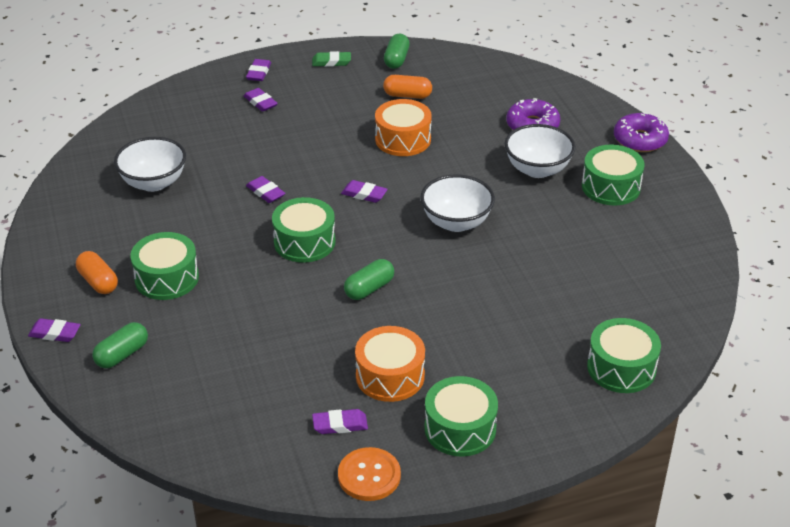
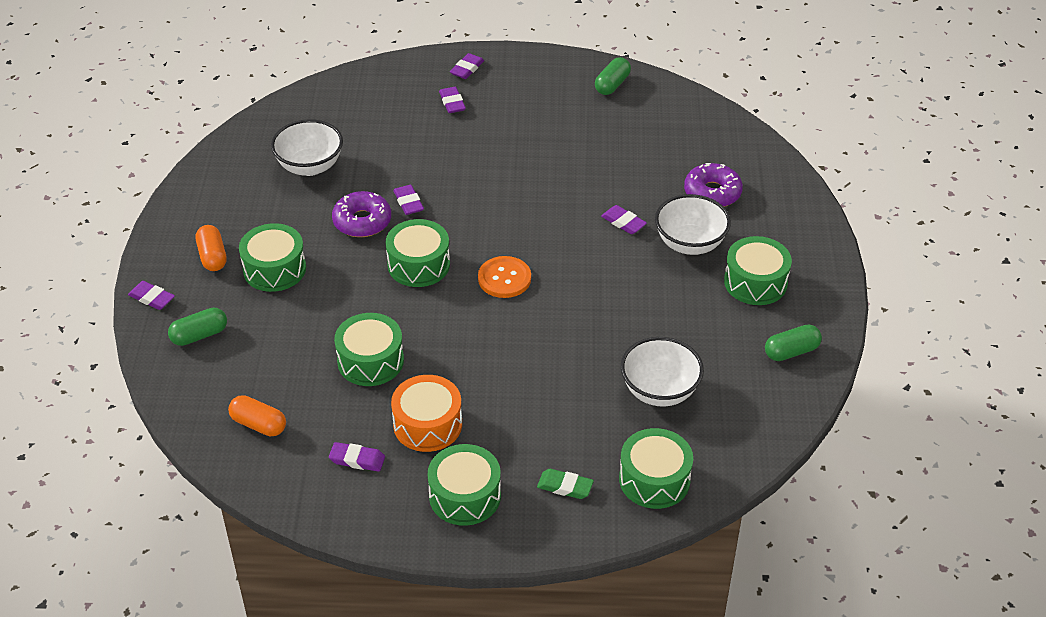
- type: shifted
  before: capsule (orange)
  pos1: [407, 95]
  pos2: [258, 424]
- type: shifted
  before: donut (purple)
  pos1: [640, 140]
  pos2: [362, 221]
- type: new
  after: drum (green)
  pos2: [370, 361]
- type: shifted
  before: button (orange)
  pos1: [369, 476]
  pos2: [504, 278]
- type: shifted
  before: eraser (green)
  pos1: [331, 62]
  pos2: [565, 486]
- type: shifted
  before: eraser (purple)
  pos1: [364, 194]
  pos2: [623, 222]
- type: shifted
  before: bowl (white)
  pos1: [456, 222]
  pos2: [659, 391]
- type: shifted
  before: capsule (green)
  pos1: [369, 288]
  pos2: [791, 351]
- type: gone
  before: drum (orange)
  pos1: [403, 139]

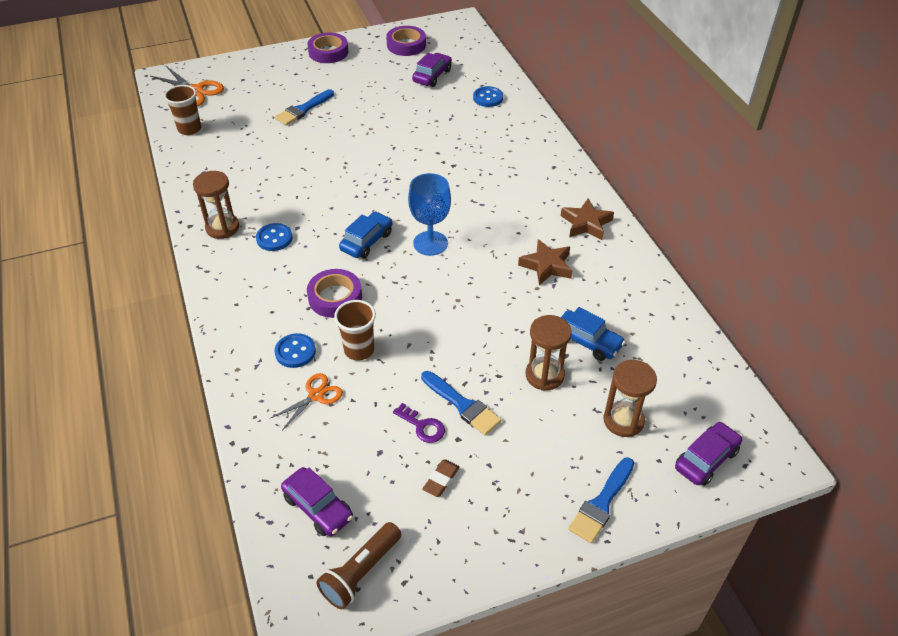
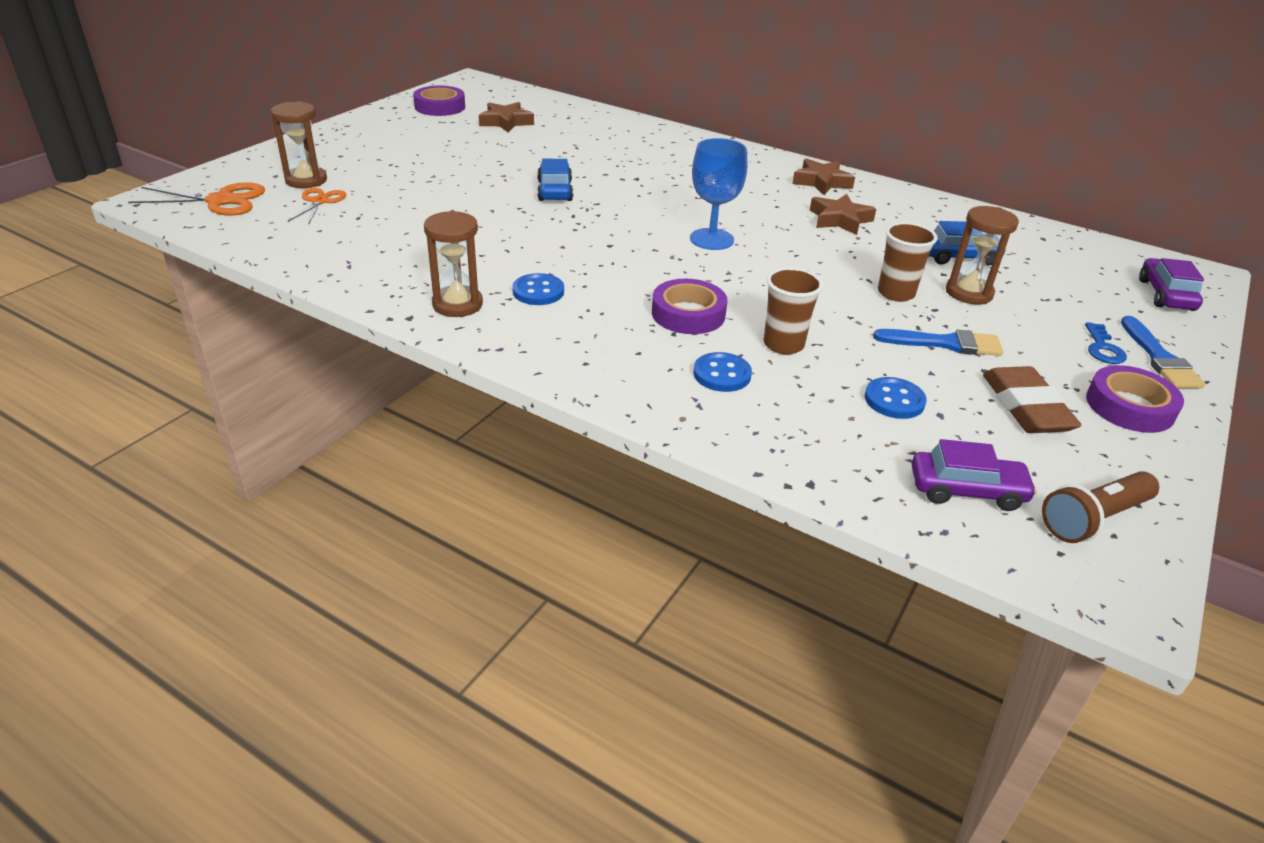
- type: shifted
  before: hourglass (brown)
  pos1: [623, 420]
  pos2: [306, 180]
- type: shifted
  before: scissors (orange)
  pos1: [316, 395]
  pos2: [319, 201]
- type: swapped
  before: car (purple)
  after: star (brown)
  pos1: [432, 76]
  pos2: [506, 122]
- type: shifted
  before: car (blue)
  pos1: [366, 241]
  pos2: [554, 191]
- type: shifted
  before: button (blue)
  pos1: [488, 98]
  pos2: [894, 400]
- type: shifted
  before: cup (brown)
  pos1: [189, 129]
  pos2: [896, 293]
- type: scaled
  before: eraser (brown)
  pos1: [441, 480]
  pos2: [1026, 407]
  scale: 1.92
- type: rotated
  before: flashlight (brown)
  pos1: [361, 572]
  pos2: [1094, 519]
  turn: 60
- type: new
  after: key (blue)
  pos2: [1103, 348]
- type: shifted
  before: tape (purple)
  pos1: [328, 52]
  pos2: [1129, 406]
- type: gone
  before: brush (blue)
  pos1: [303, 109]
- type: gone
  before: key (purple)
  pos1: [422, 426]

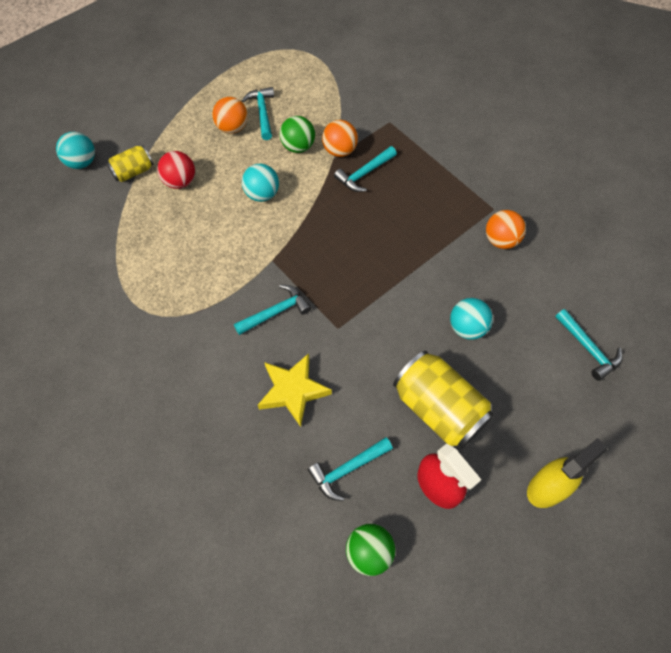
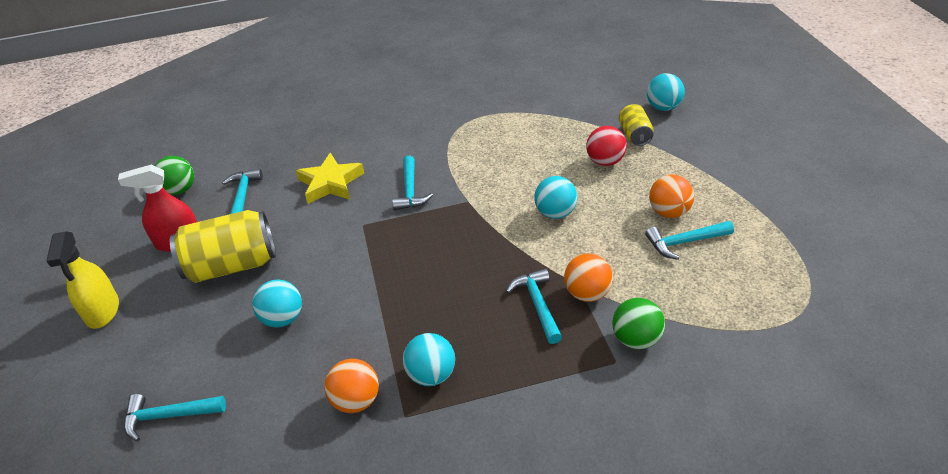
- type: new
  after: ball (turquoise)
  pos2: [431, 375]
- type: shifted
  before: ball (green)
  pos1: [298, 147]
  pos2: [636, 339]
- type: rotated
  before: hammer (turquoise)
  pos1: [262, 113]
  pos2: [685, 242]
  turn: 150

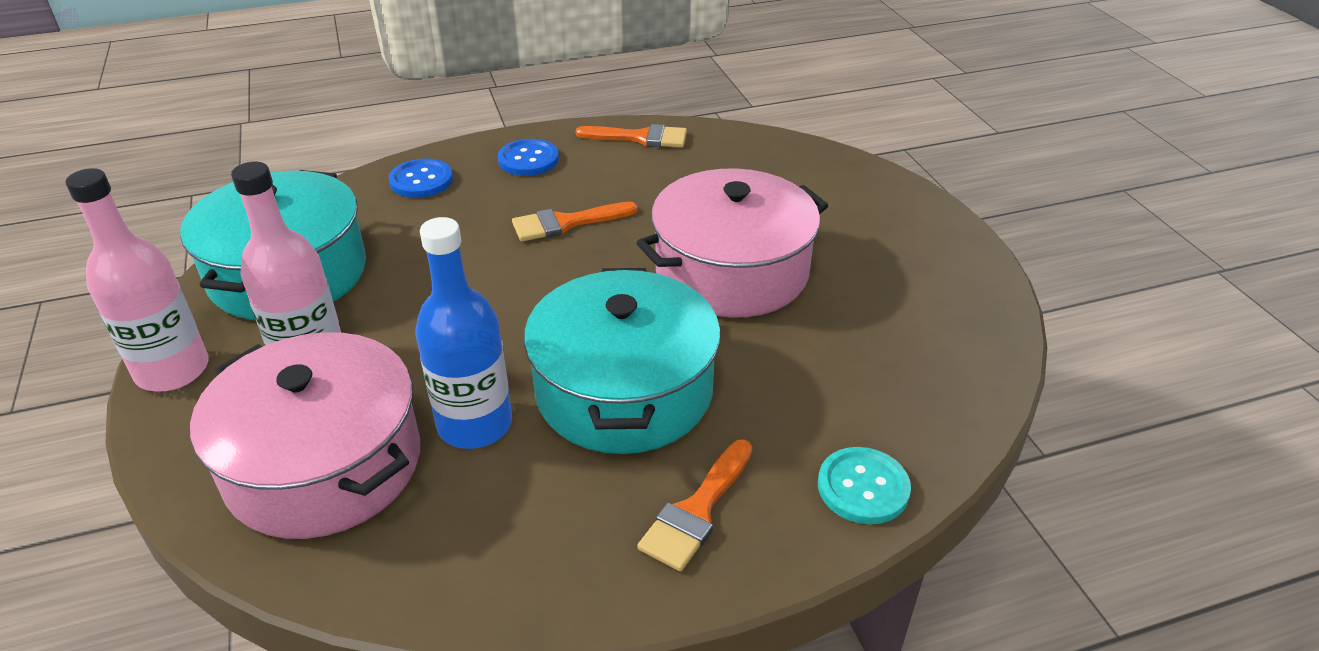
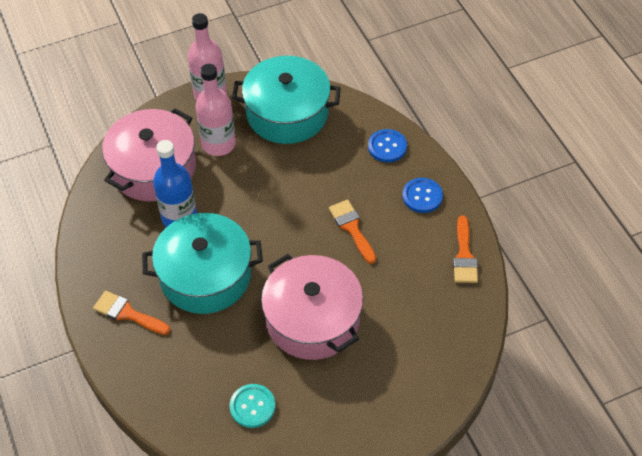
- type: shifted
  before: button (turquoise)
  pos1: [863, 487]
  pos2: [252, 406]

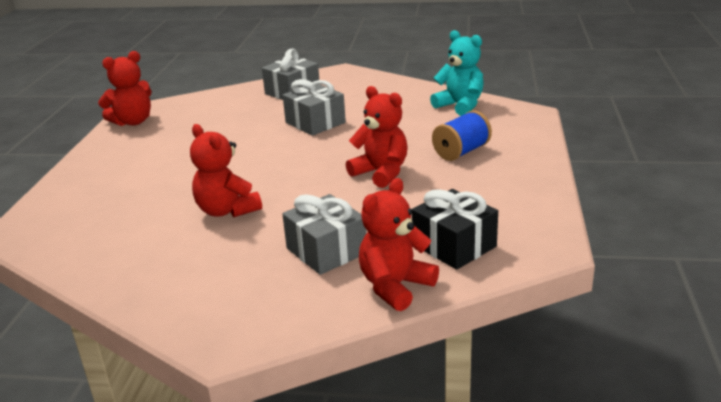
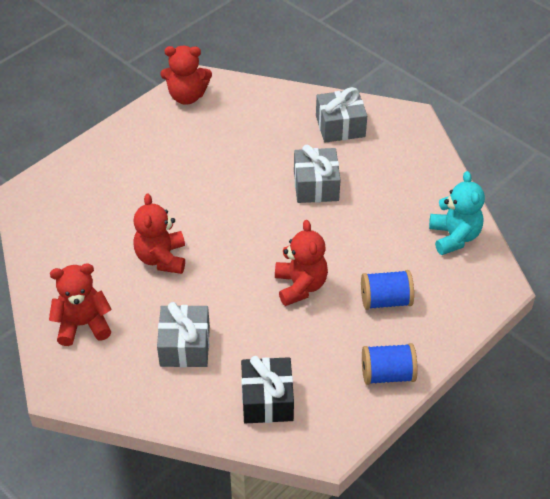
- type: shifted
  before: teddy bear (red)
  pos1: [395, 286]
  pos2: [83, 325]
- type: new
  after: spool (blue)
  pos2: [387, 374]

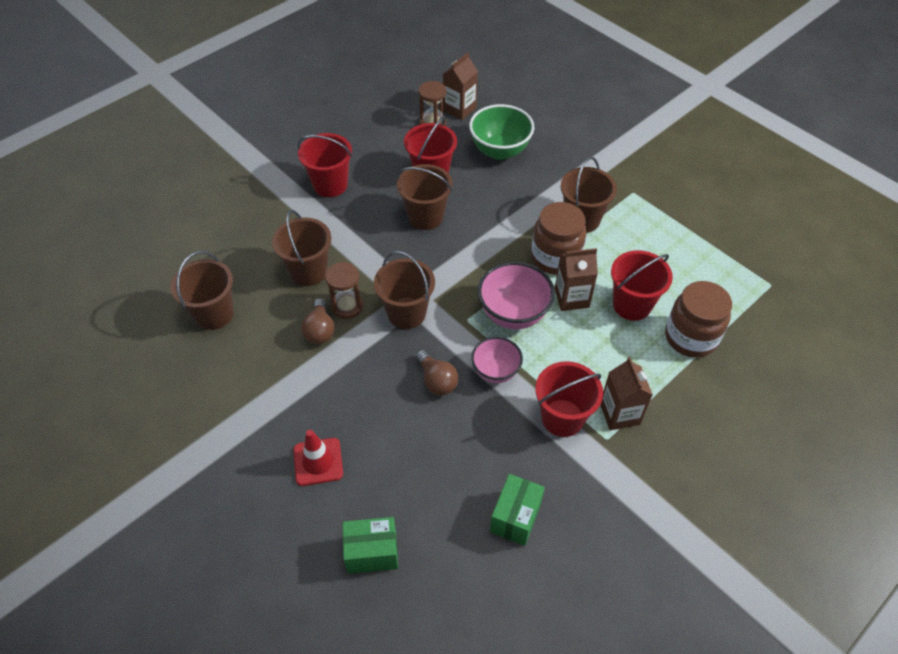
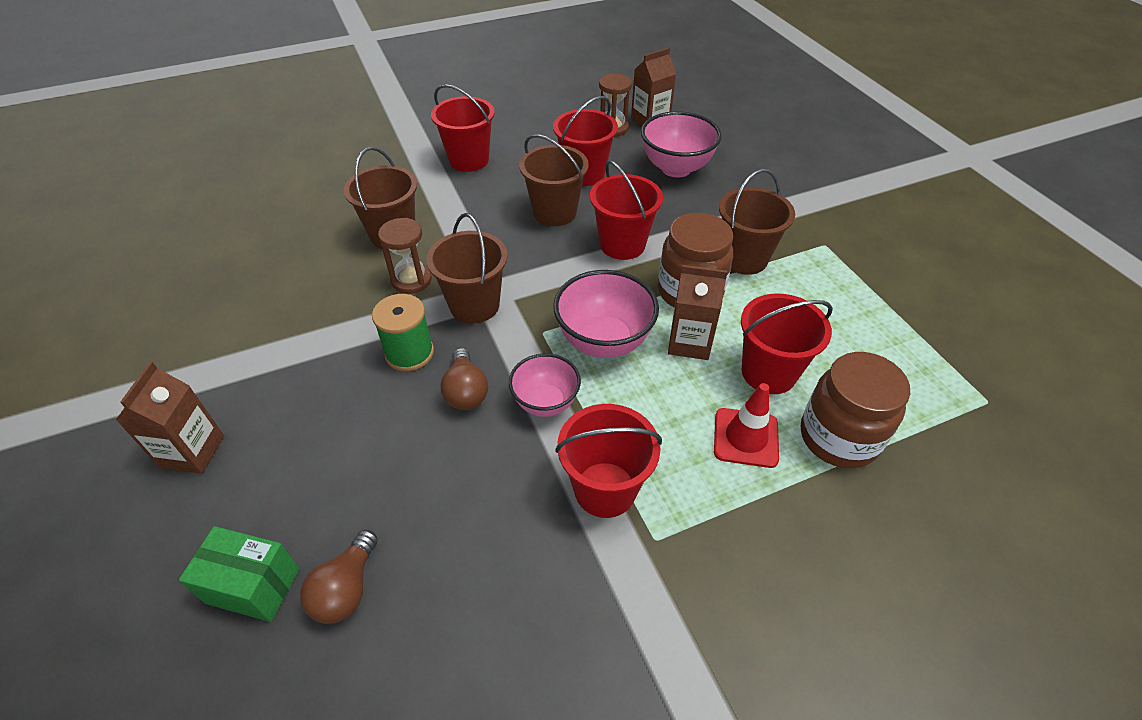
- type: shifted
  before: carton (brown)
  pos1: [619, 413]
  pos2: [192, 451]
- type: shifted
  before: light bulb (brown)
  pos1: [320, 330]
  pos2: [346, 589]
- type: new
  after: spool (green)
  pos2: [409, 353]
- type: new
  after: bucket (red)
  pos2: [622, 244]
- type: repainted
  before: bowl (green)
  after: bowl (pink)
  pos1: [500, 151]
  pos2: [676, 168]
- type: shifted
  before: traffic cone (red)
  pos1: [318, 462]
  pos2: [745, 438]
- type: gone
  before: bucket (brown)
  pos1: [214, 314]
- type: gone
  before: box (green)
  pos1: [515, 517]

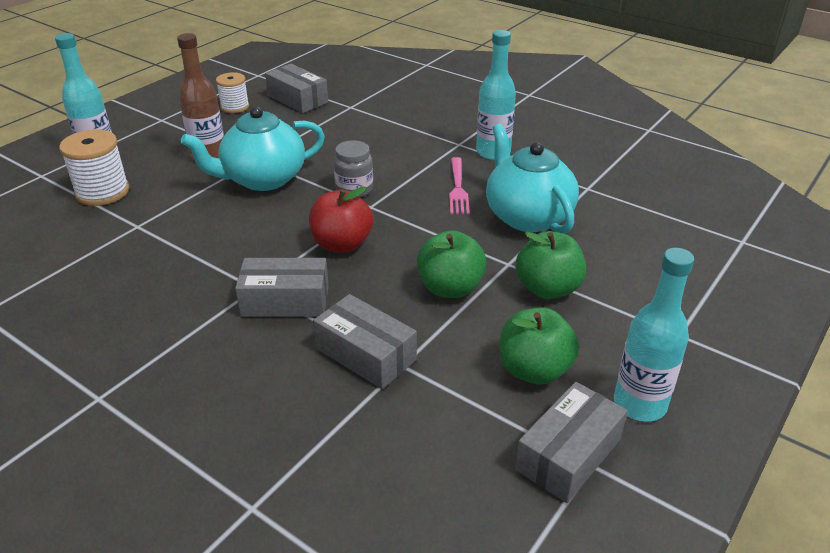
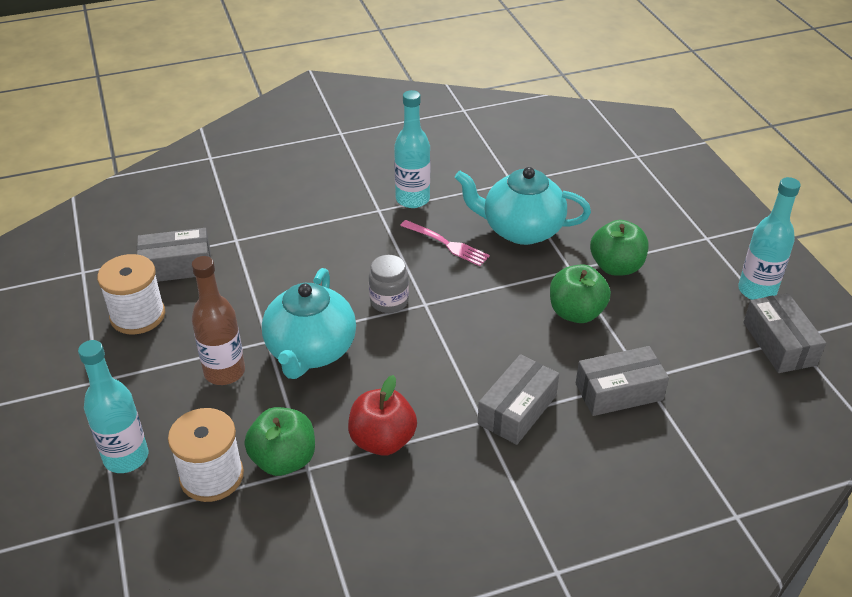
- type: scaled
  before: spool (white)
  pos1: [235, 107]
  pos2: [138, 316]
  scale: 1.54
- type: shifted
  before: apple (green)
  pos1: [534, 370]
  pos2: [284, 460]
- type: shifted
  before: apple (red)
  pos1: [342, 244]
  pos2: [382, 440]

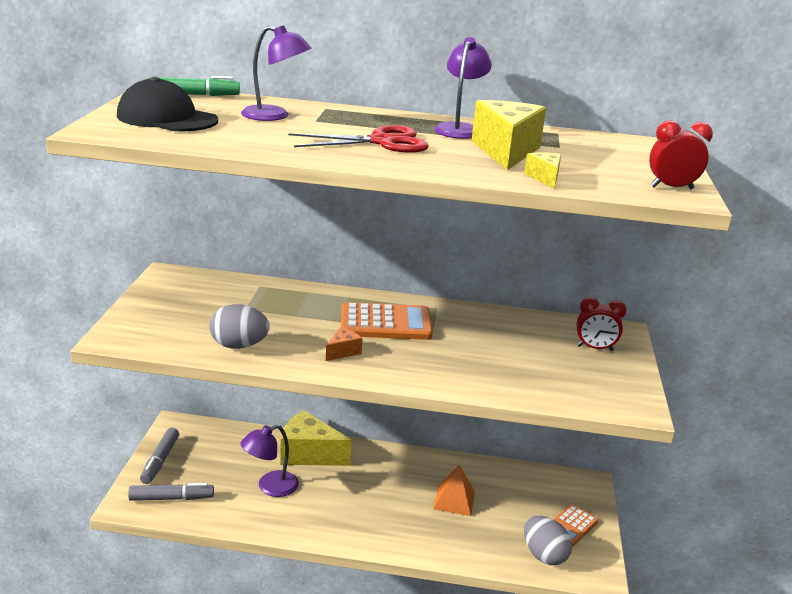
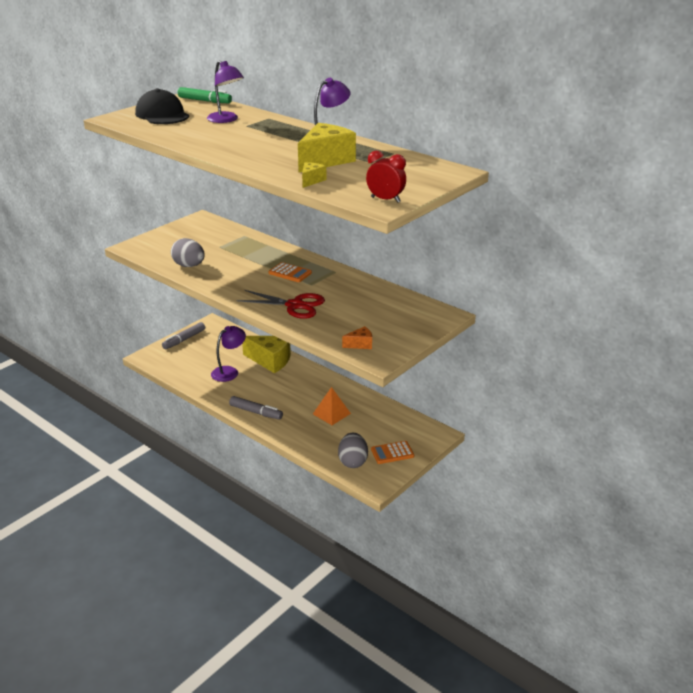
- type: rotated
  before: lamp (purple)
  pos1: [270, 487]
  pos2: [229, 371]
  turn: 135
- type: shifted
  before: marker (grey)
  pos1: [171, 498]
  pos2: [256, 412]
- type: shifted
  before: scissors (red)
  pos1: [382, 142]
  pos2: [295, 305]
- type: rotated
  before: cheese (yellow)
  pos1: [308, 454]
  pos2: [270, 361]
  turn: 150
- type: scaled
  before: calculator (orange)
  pos1: [385, 323]
  pos2: [290, 273]
  scale: 0.6
- type: shifted
  before: cheese (orange)
  pos1: [343, 351]
  pos2: [360, 344]
- type: gone
  before: clock (red)
  pos1: [595, 348]

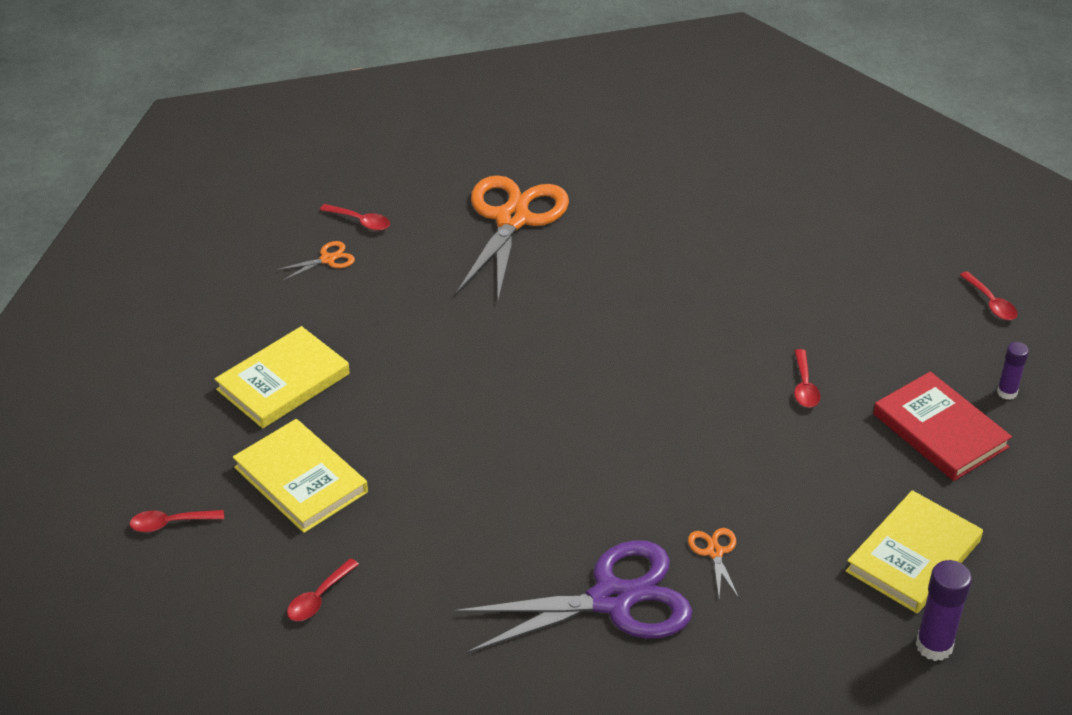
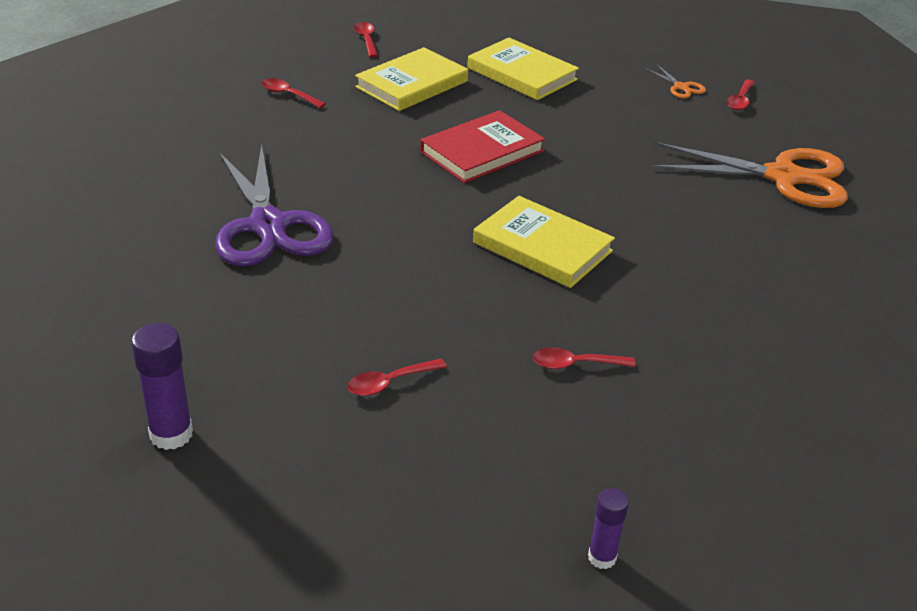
- type: shifted
  before: spoon (red)
  pos1: [991, 303]
  pos2: [389, 383]
- type: shifted
  before: book (red)
  pos1: [940, 431]
  pos2: [482, 151]
- type: shifted
  before: book (yellow)
  pos1: [913, 556]
  pos2: [542, 247]
- type: gone
  before: scissors (orange)
  pos1: [714, 552]

